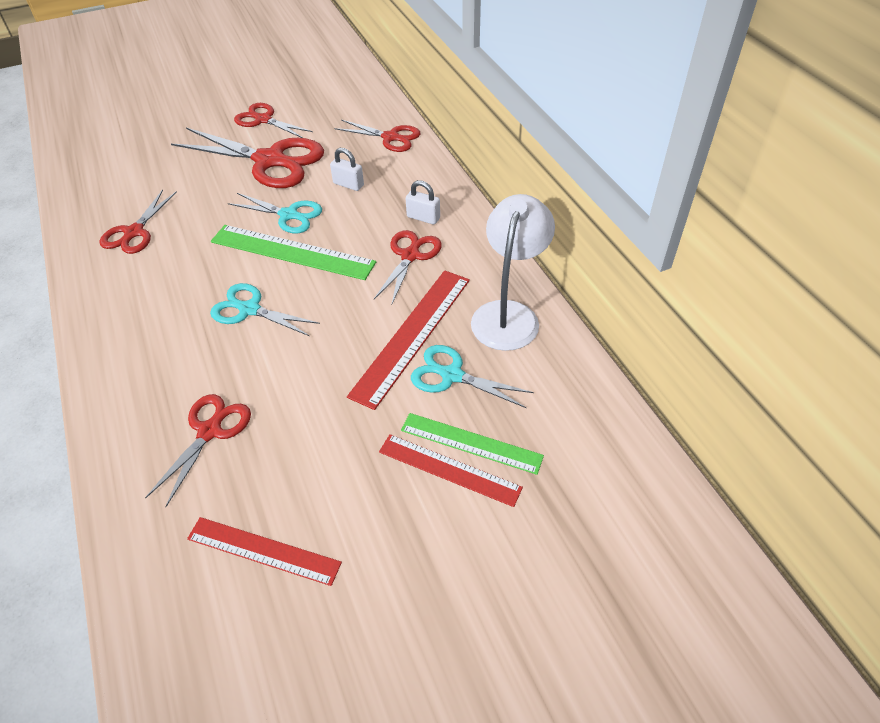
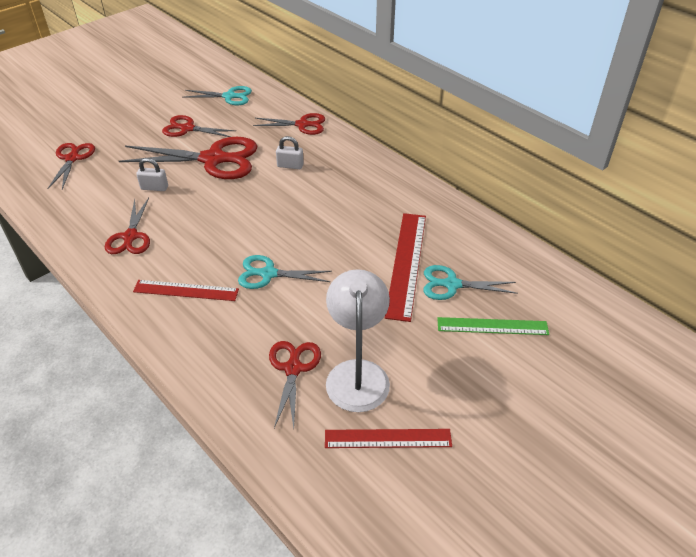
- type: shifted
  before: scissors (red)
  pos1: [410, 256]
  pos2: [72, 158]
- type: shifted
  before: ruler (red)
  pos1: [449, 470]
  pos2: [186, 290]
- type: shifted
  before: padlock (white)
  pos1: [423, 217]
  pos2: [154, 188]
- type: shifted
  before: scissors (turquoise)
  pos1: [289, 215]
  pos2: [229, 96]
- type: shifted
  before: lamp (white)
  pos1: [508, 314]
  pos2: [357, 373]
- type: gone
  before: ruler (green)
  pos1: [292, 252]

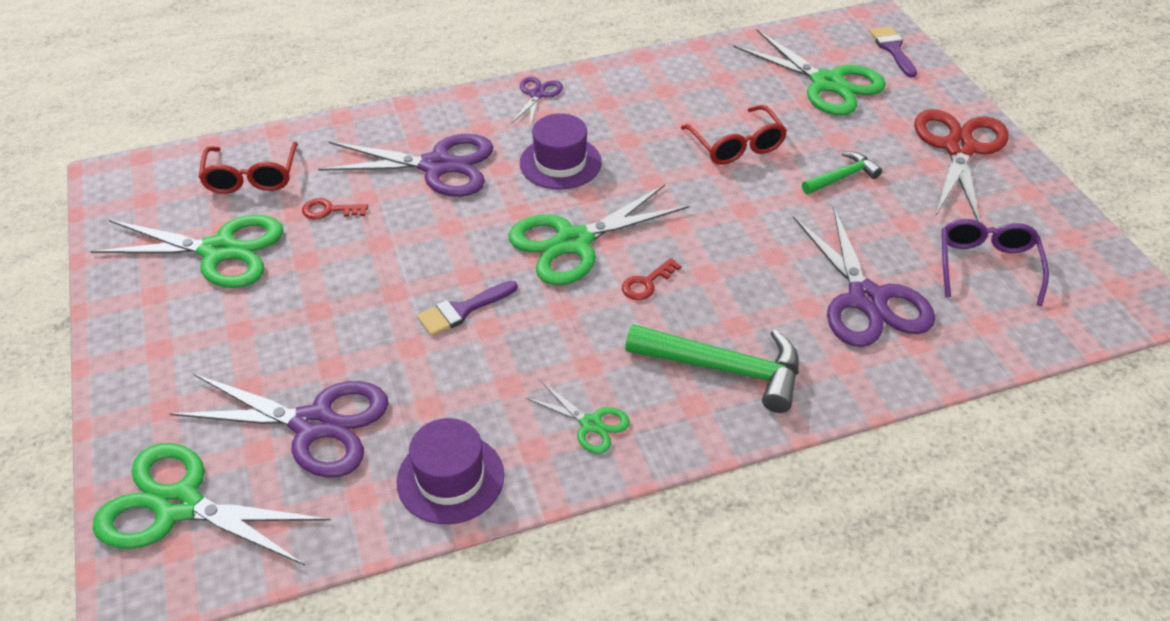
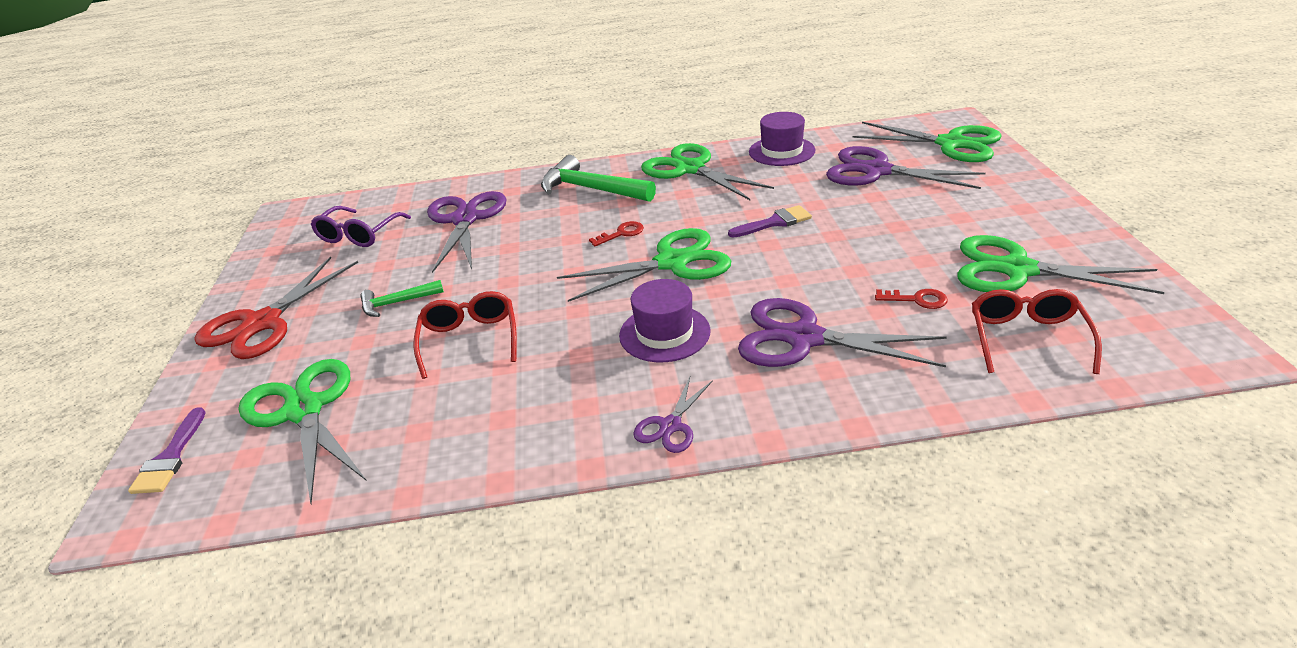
- type: scaled
  before: scissors (green)
  pos1: [591, 424]
  pos2: [690, 169]
  scale: 1.99

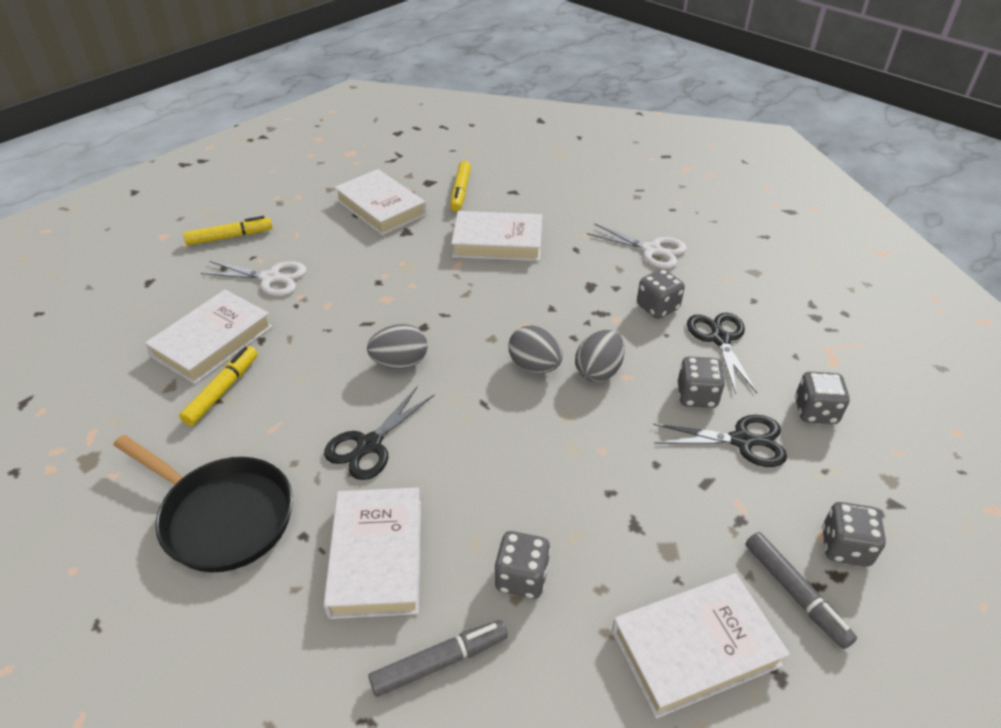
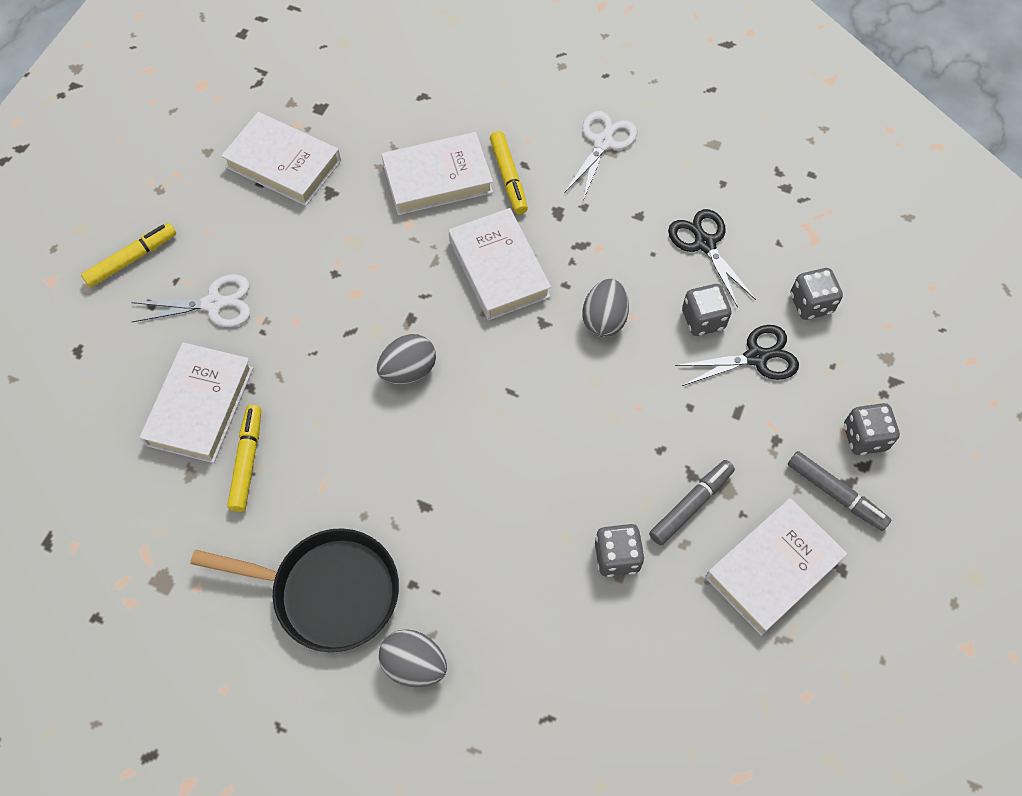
- type: shifted
  before: egg (grey)
  pos1: [534, 366]
  pos2: [414, 664]
- type: shifted
  before: book (white)
  pos1: [377, 556]
  pos2: [499, 268]
- type: shifted
  before: marker (yellow)
  pos1: [460, 191]
  pos2: [508, 177]
- type: rotated
  before: scissors (white)
  pos1: [651, 250]
  pos2: [603, 143]
  turn: -75
- type: shifted
  before: marker (grey)
  pos1: [440, 662]
  pos2: [691, 505]
- type: gone
  before: scissors (black)
  pos1: [369, 445]
- type: gone
  before: dice (grey)
  pos1: [657, 307]

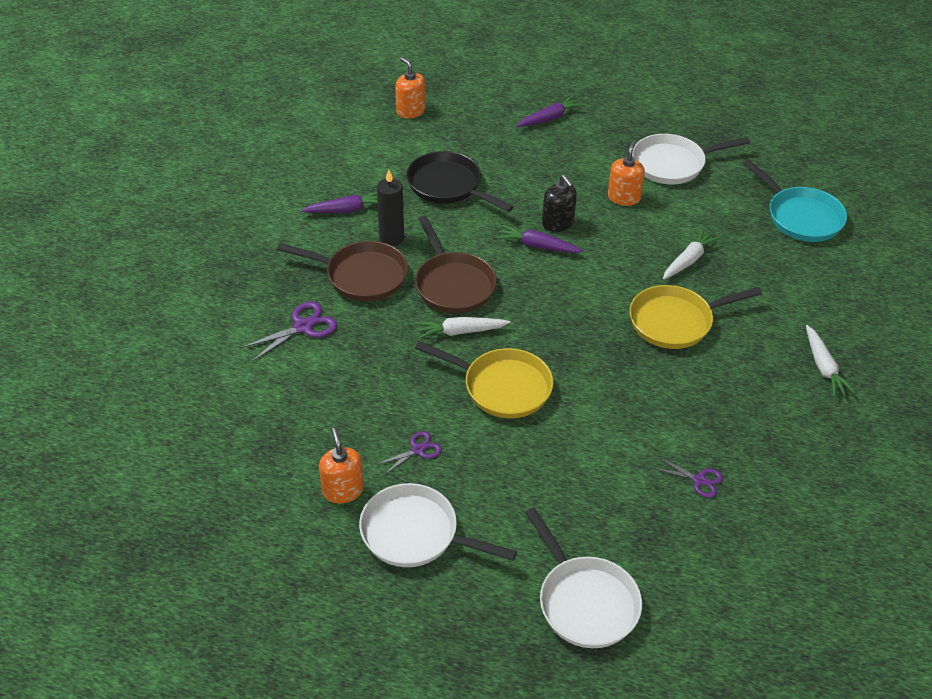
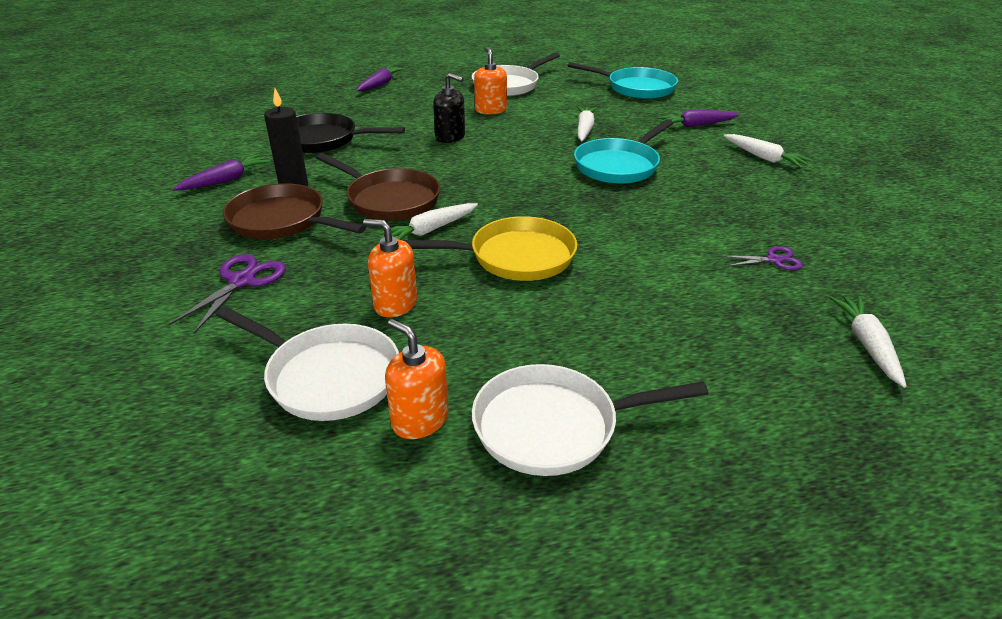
- type: shifted
  before: pan (white)
  pos1: [584, 601]
  pos2: [327, 376]
- type: rotated
  before: pan (brown)
  pos1: [361, 276]
  pos2: [282, 221]
  turn: -135
- type: shifted
  before: soap dispenser (orange)
  pos1: [410, 111]
  pos2: [395, 304]
- type: repainted
  before: pan (yellow)
  after: pan (turquoise)
  pos1: [676, 321]
  pos2: [619, 165]
- type: shifted
  before: carrot (purple)
  pos1: [538, 246]
  pos2: [696, 125]
- type: new
  after: carrot (white)
  pos2: [867, 345]
- type: gone
  before: scissors (purple)
  pos1: [418, 450]

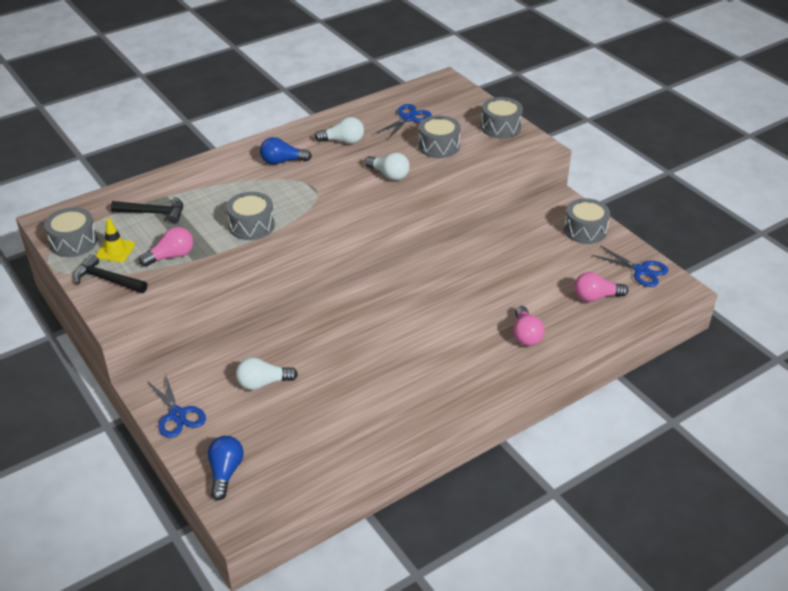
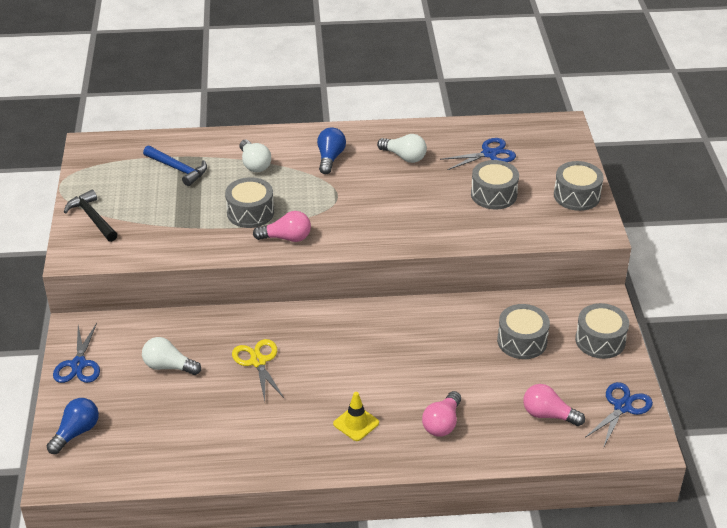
- type: repainted
  before: hammer (black)
  after: hammer (blue)
  pos1: [154, 213]
  pos2: [178, 169]
- type: new
  after: scissors (yellow)
  pos2: [258, 361]
- type: shifted
  before: light bulb (white)
  pos1: [389, 175]
  pos2: [254, 164]
- type: shifted
  before: light bulb (pink)
  pos1: [171, 256]
  pos2: [286, 238]
- type: rotated
  before: light bulb (blue)
  pos1: [282, 161]
  pos2: [330, 158]
  turn: 75
- type: shifted
  before: traffic cone (yellow)
  pos1: [115, 250]
  pos2: [356, 423]
- type: shifted
  before: drum (grey)
  pos1: [73, 242]
  pos2: [522, 341]
- type: rotated
  before: scissors (blue)
  pos1: [641, 270]
  pos2: [622, 407]
  turn: -120

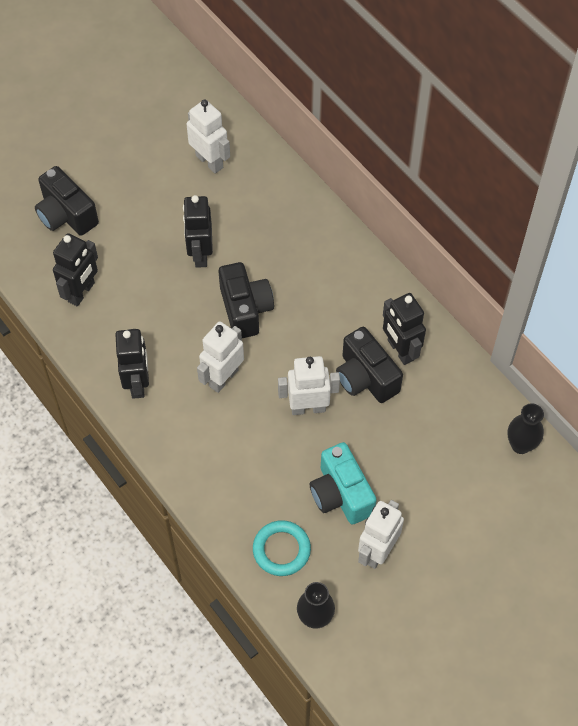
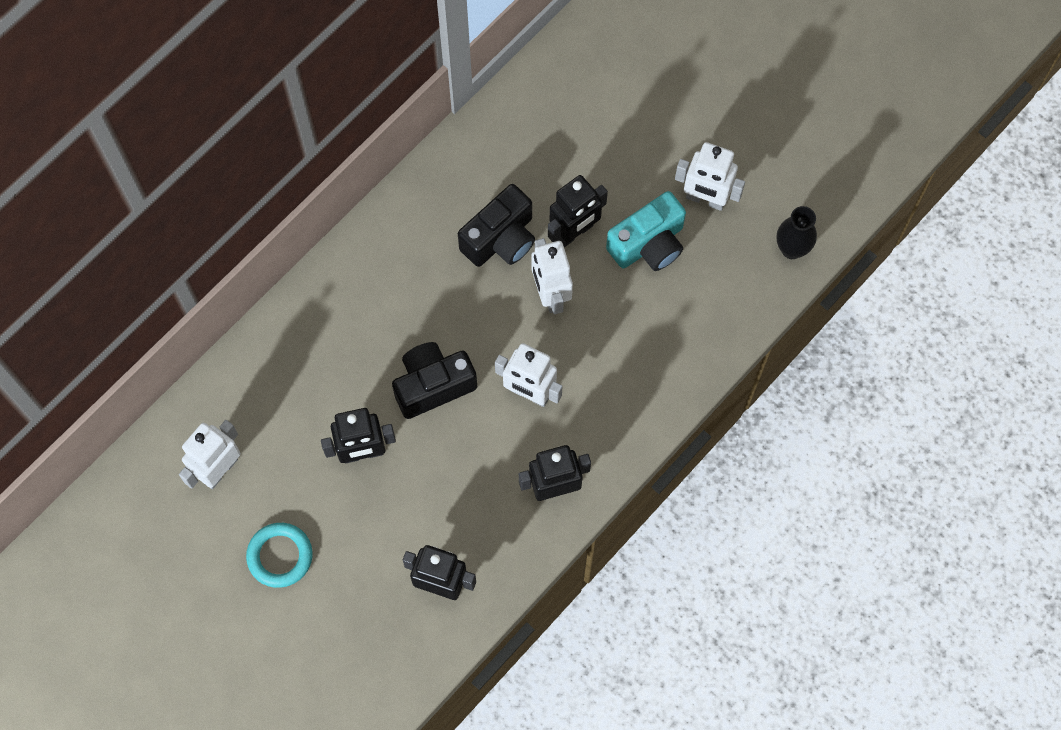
- type: shifted
  before: ring (turquoise)
  pos1: [281, 550]
  pos2: [280, 556]
- type: shifted
  before: robot (black)
  pos1: [400, 350]
  pos2: [574, 232]
- type: gone
  before: camera (black)
  pos1: [66, 215]
- type: gone
  before: vase (black)
  pos1: [520, 445]

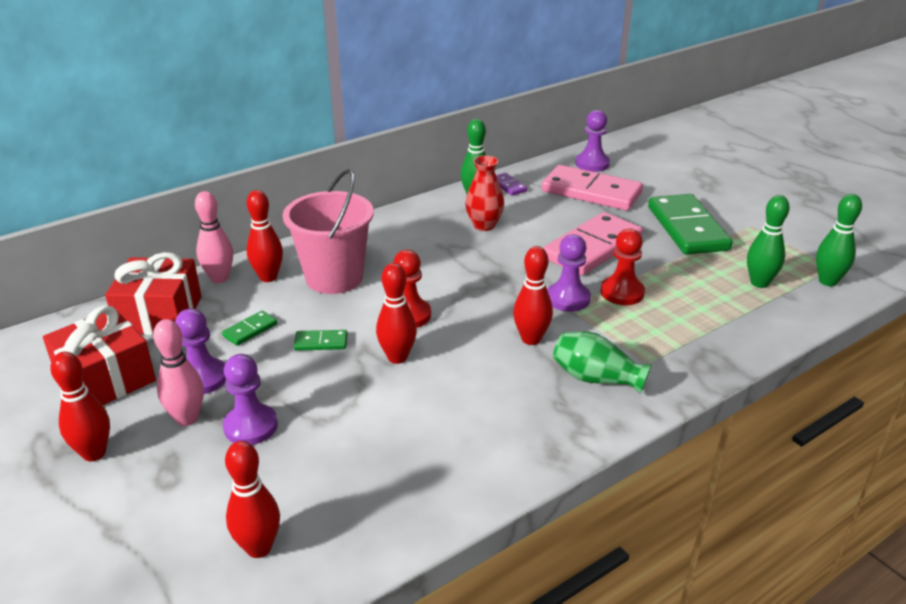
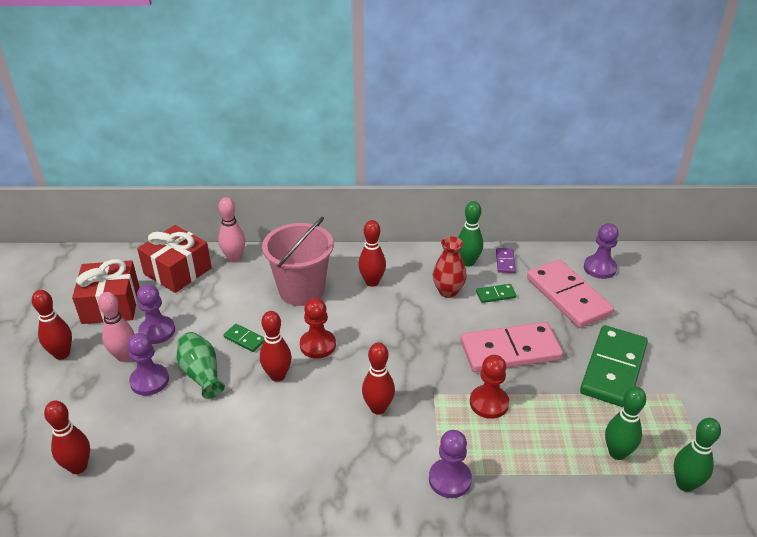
- type: shifted
  before: vase (green)
  pos1: [596, 378]
  pos2: [201, 374]
- type: shifted
  before: bowling pin (red)
  pos1: [268, 277]
  pos2: [372, 282]
- type: shifted
  before: pawn (purple)
  pos1: [568, 299]
  pos2: [449, 479]
- type: shifted
  before: domino (green)
  pos1: [250, 330]
  pos2: [495, 295]

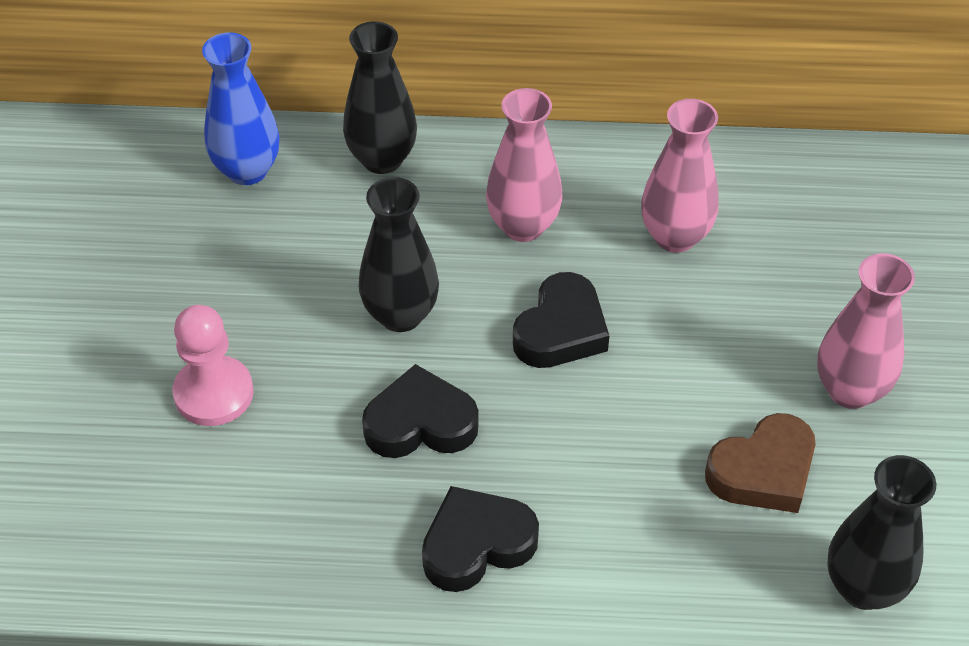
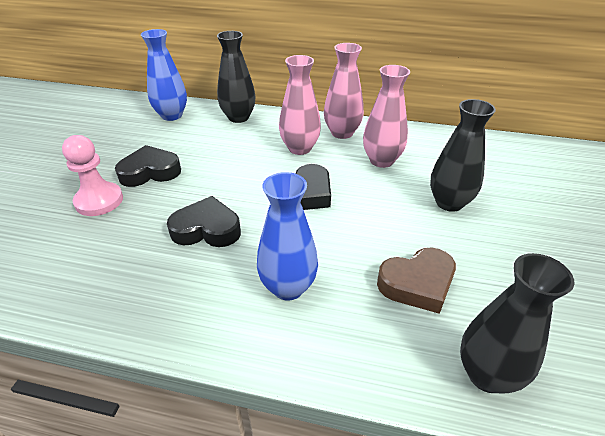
- type: shifted
  before: heart (black)
  pos1: [476, 544]
  pos2: [150, 172]
- type: new
  after: vase (blue)
  pos2: [288, 287]
- type: shifted
  before: vase (pink)
  pos1: [850, 390]
  pos2: [342, 133]
- type: shifted
  before: vase (black)
  pos1: [400, 315]
  pos2: [449, 203]

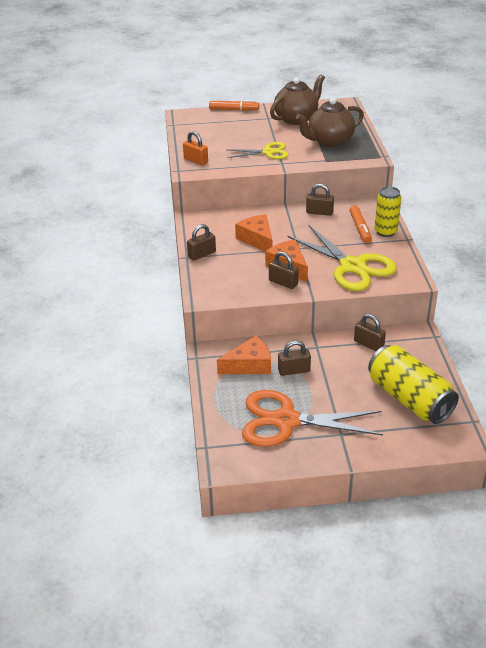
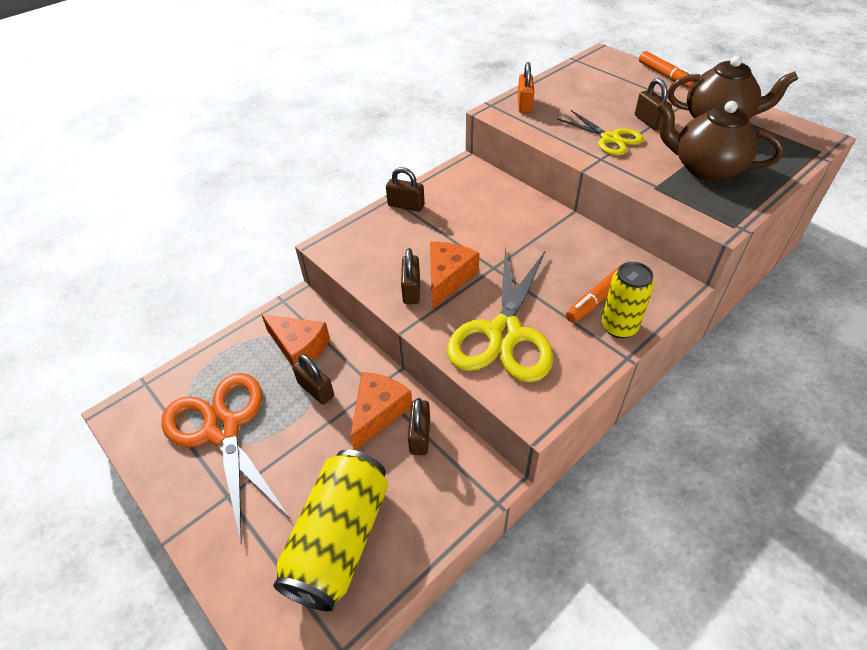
- type: shifted
  before: cheese (orange)
  pos1: [257, 239]
  pos2: [378, 412]
- type: shifted
  before: padlock (brown)
  pos1: [319, 212]
  pos2: [649, 122]

